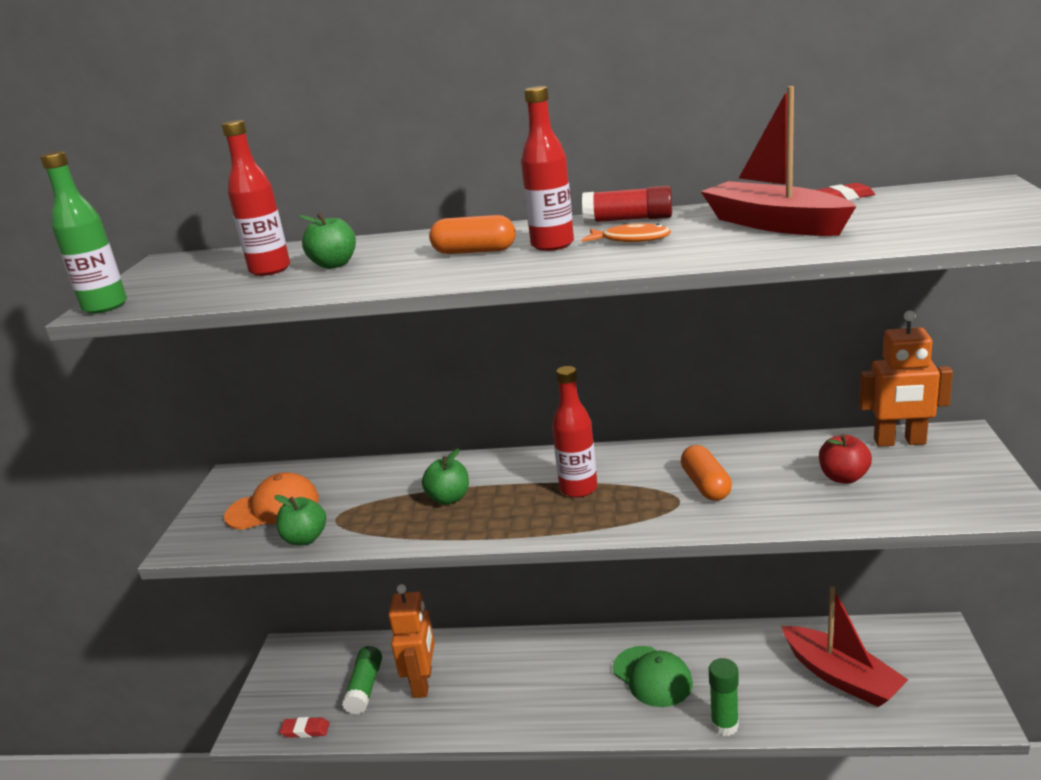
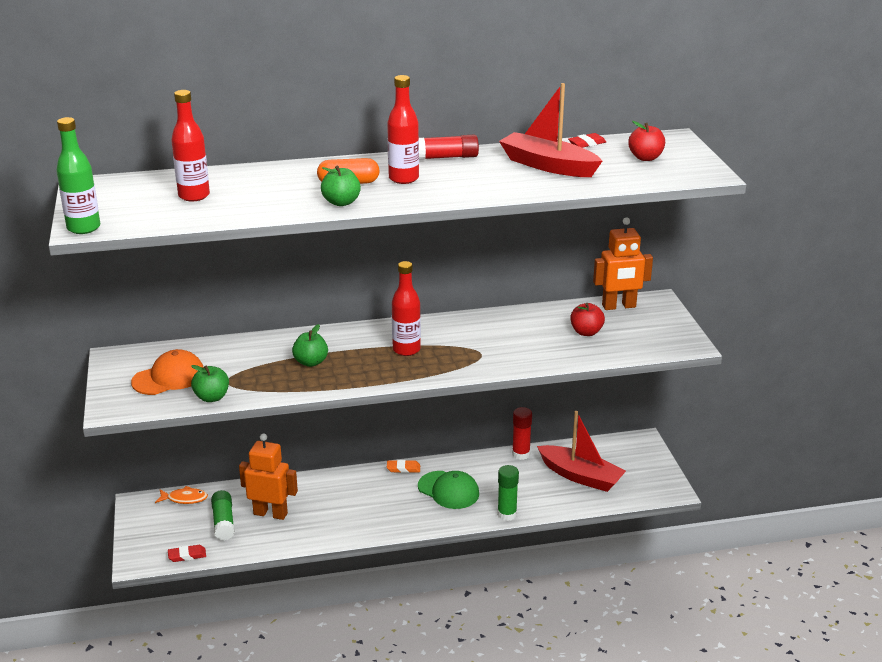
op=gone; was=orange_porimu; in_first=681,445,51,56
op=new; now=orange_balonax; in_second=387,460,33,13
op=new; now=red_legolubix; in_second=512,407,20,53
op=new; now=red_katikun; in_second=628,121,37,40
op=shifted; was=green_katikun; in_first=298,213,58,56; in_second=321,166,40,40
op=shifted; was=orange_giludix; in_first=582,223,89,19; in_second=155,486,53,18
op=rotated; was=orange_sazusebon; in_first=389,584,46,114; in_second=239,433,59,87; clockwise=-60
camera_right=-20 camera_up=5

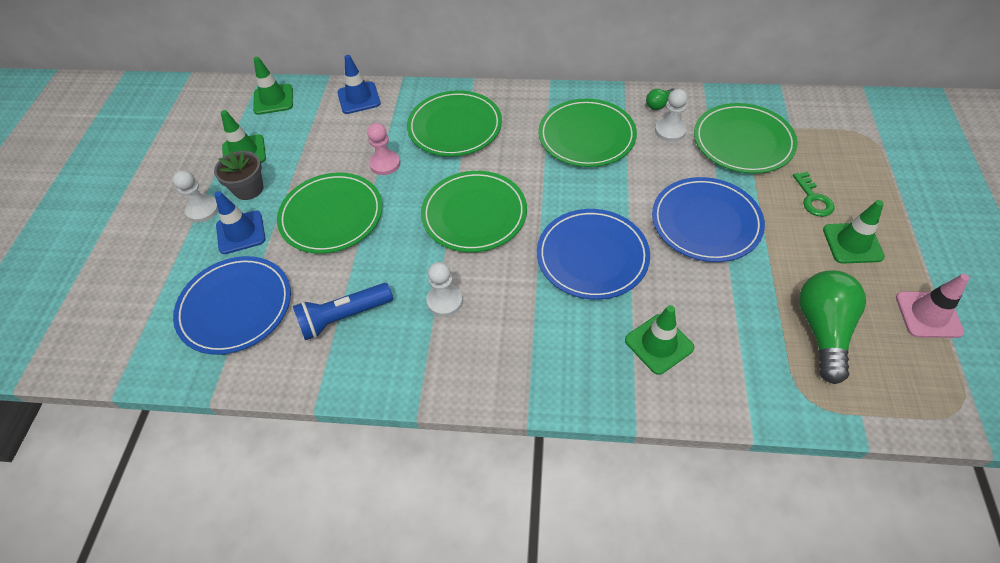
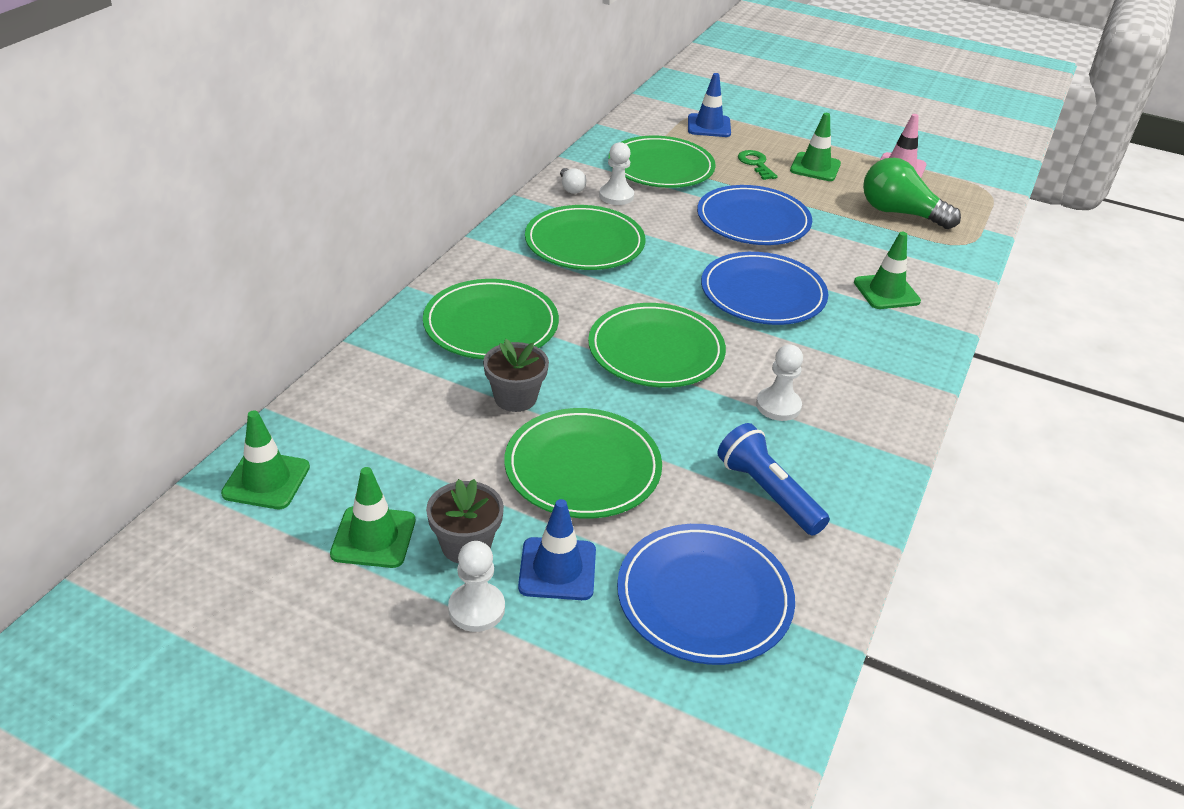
op=shifted; was=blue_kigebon; in_first=337,55,44,59; in_second=688,73,43,64
op=swapped; was=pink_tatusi; now=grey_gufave; in_first=367,123,33,52; in_second=483,339,66,73
op=repainted; was=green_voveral; now=white_voveral; in_first=646,89,29,21; in_second=560,168,26,26
op=rotated; was=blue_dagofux; in_first=293,283,100,57; in_second=718,423,112,112; clockwise=150
op=rotated; was=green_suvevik; in_first=793,172,42,45; in_second=738,150,40,30; clockwise=-120
camera_right=-75 camera_up=-15

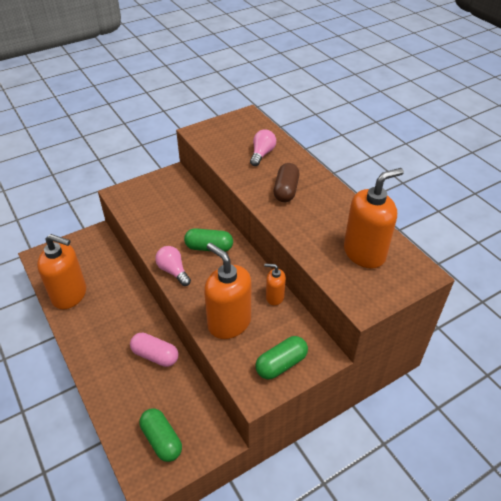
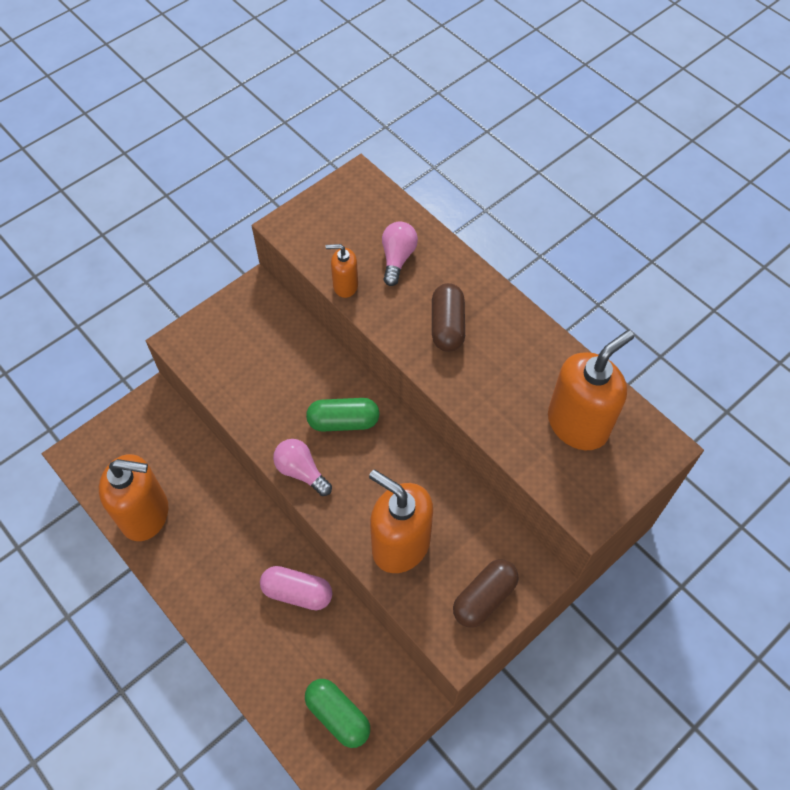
op=shifted; was=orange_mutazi; in_first=264,263,22,42; in_second=326,244,32,54
op=repainted; was=green_porimu; now=brown_porimu; in_first=255,336,53,43; in_second=453,559,65,69
camera_right=-10 camera_up=15

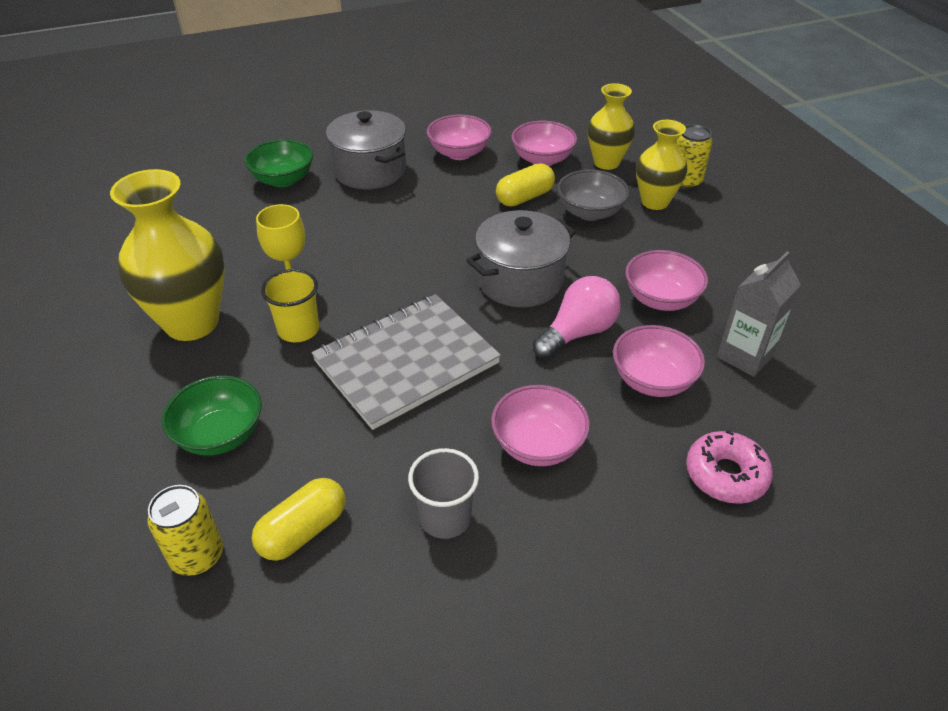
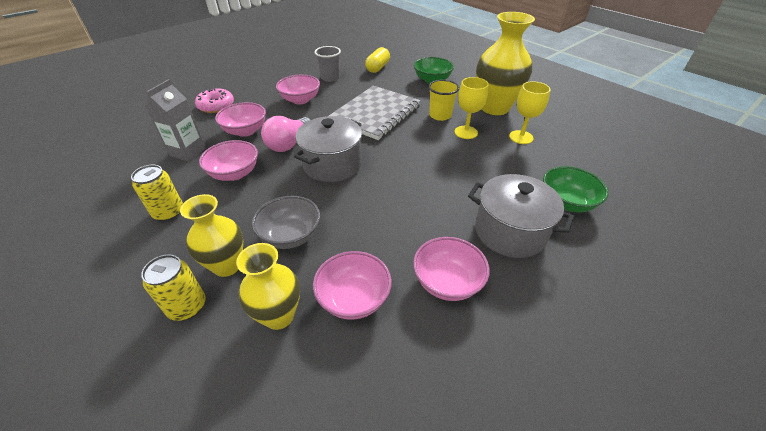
op=gone; was=yellow_porimu; in_first=496,163,59,44
op=new; now=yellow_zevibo; in_second=509,81,42,63
op=shifted; was=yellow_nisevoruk; in_first=147,485,76,91; in_second=131,165,52,56
camera_right=160 camera_up=0

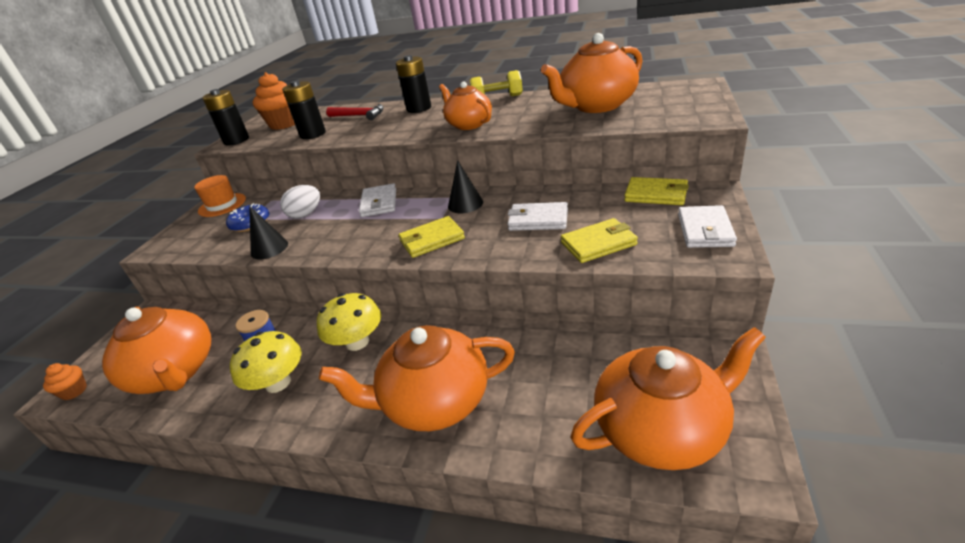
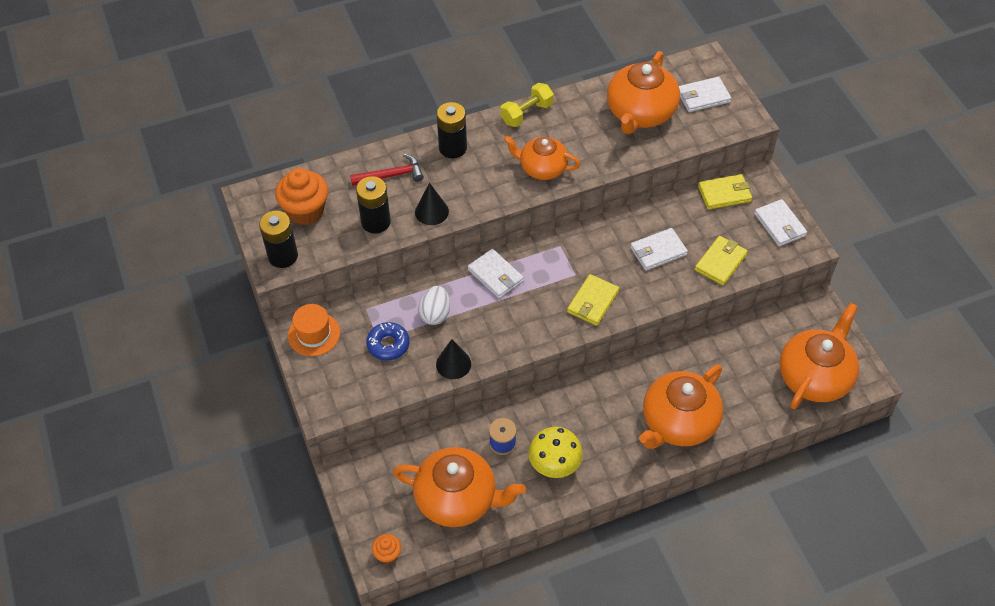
op=gone; was=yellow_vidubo; in_first=317,293,64,58
op=new; now=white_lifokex; in_second=679,77,52,35
op=shifted; was=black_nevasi; in_first=448,160,35,53; in_second=415,183,34,42
camera_right=-40 camera_up=20

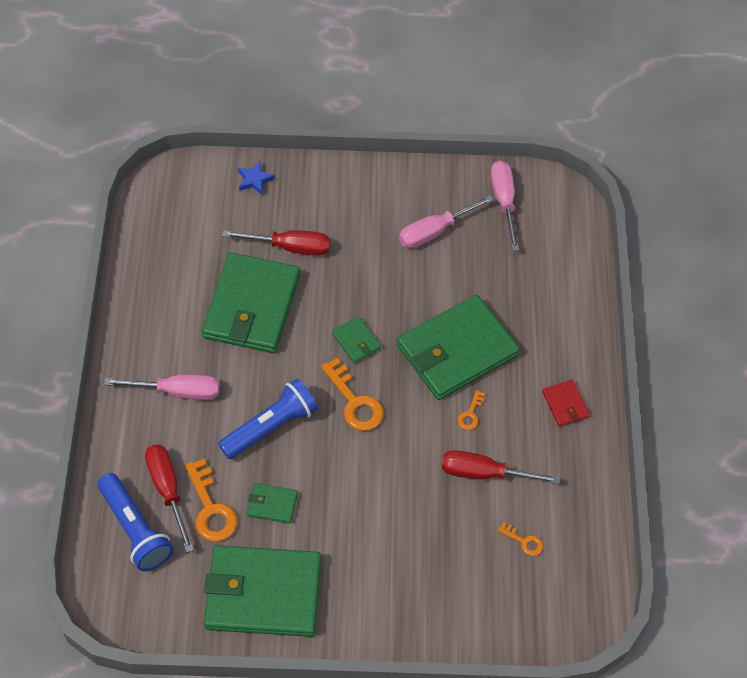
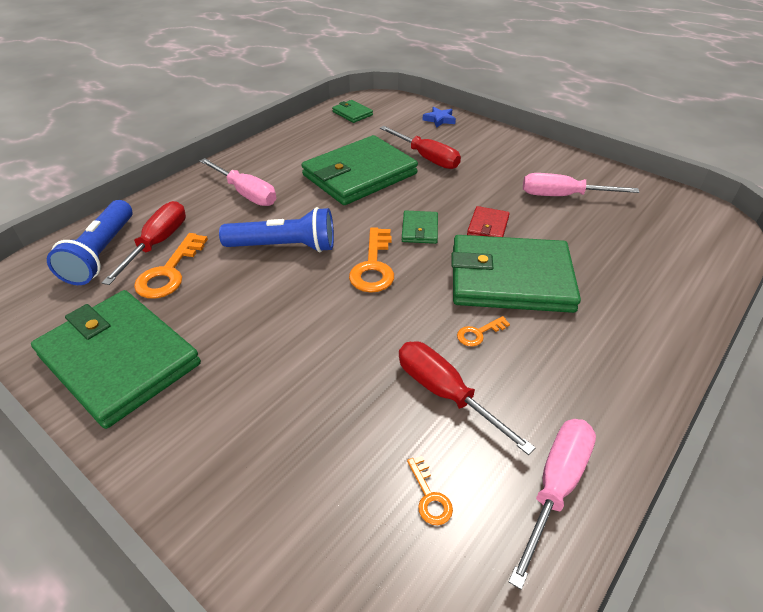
op=shifted; was=green_lifokex; in_first=247,483,51,41; in_second=332,100,41,23
op=shifted; was=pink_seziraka; in_first=491,161,28,90; in_second=509,419,87,171
op=shifted; was=red_lifokex; in_first=542,380,48,47; in_second=467,206,43,31
camera_right=40 camera_up=-15

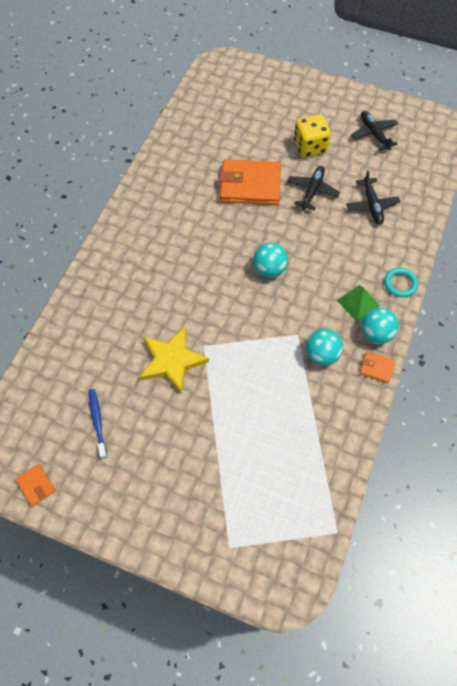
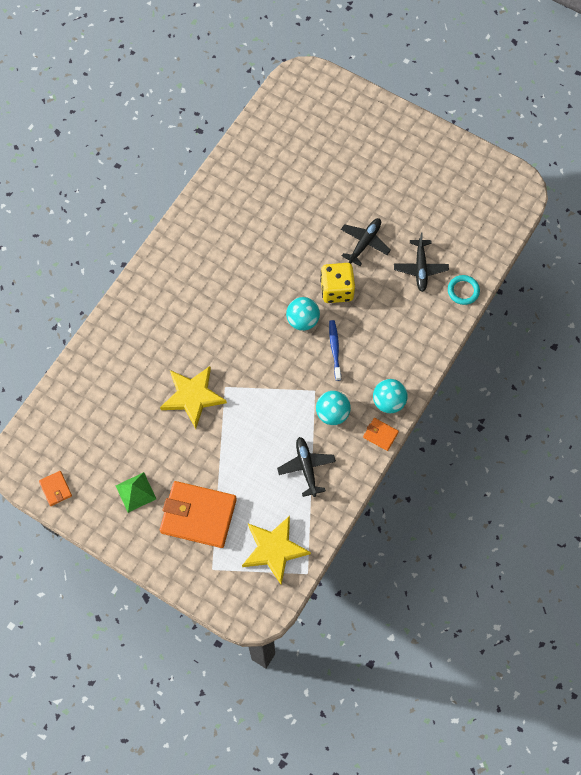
op=new; now=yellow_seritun; in_second=242,516,69,69
op=shifted; was=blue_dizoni; in_first=89,389,18,70; in_second=329,320,12,61
op=shifted; was=orange_lifokex; in_first=219,159,62,46; in_second=160,481,77,67
op=shifted; was=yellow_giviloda; in_first=294,114,37,43; in_second=320,263,35,40
op=shifted; was=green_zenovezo; in_first=337,285,43,37; in_second=116,472,40,41
op=shifted; was=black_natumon; in_first=351,111,47,40; in_second=277,437,59,60
op=shifted; was=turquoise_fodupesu; in_first=384,268,34,29; in_second=448,275,32,30
camera_right=10 camera_up=5

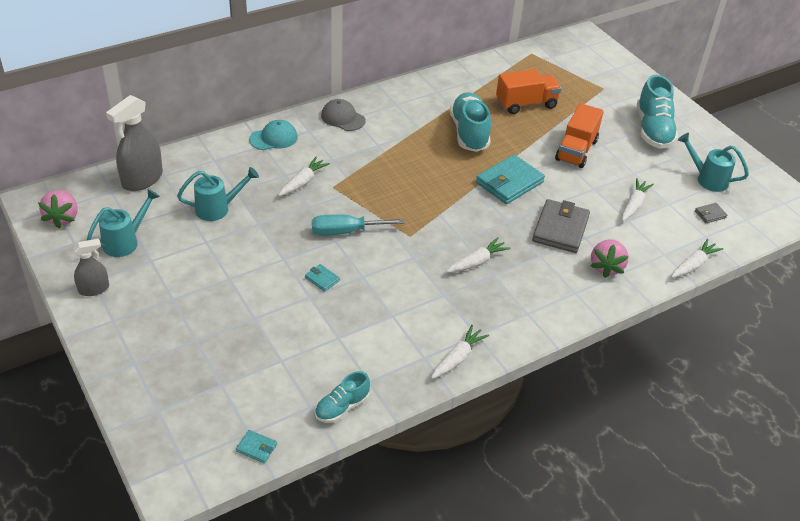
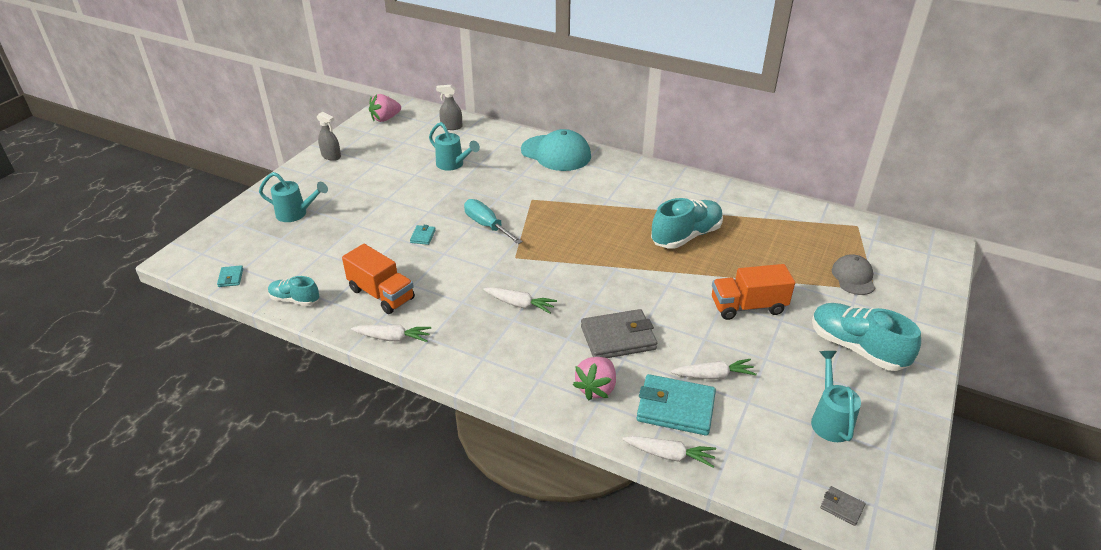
op=gone; was=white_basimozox; in_first=278,157,52,39
op=shifted; was=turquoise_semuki; in_first=86,189,74,68; in_second=259,172,69,50
op=shifted; was=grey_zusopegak; in_first=321,99,45,32; in_second=832,254,43,41
op=shifted; was=turquoise_lifokex; in_first=476,155,69,49; in_second=637,374,79,62
op=shifted; was=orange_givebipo; in_first=496,69,66,45; in_second=342,244,73,70
op=shifted; was=grey_lifokex; in_first=695,203,33,20; in_second=820,486,45,40
op=rotated; was=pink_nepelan; in_first=591,239,38,39; in_second=573,357,43,43; clockwise=-45
op=rotated; was=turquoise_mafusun; in_first=637,75,41,74; in_second=812,303,109,68; clockwise=75
op=scaled; was=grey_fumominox; in_first=106,95,57,96; in_second=436,85,27,45; ratio=0.58
op=scaled; was=turquoise_zusopegak; in_first=249,120,49,30; in_second=521,129,70,42; ratio=1.7
camera_right=60 camera_up=-5

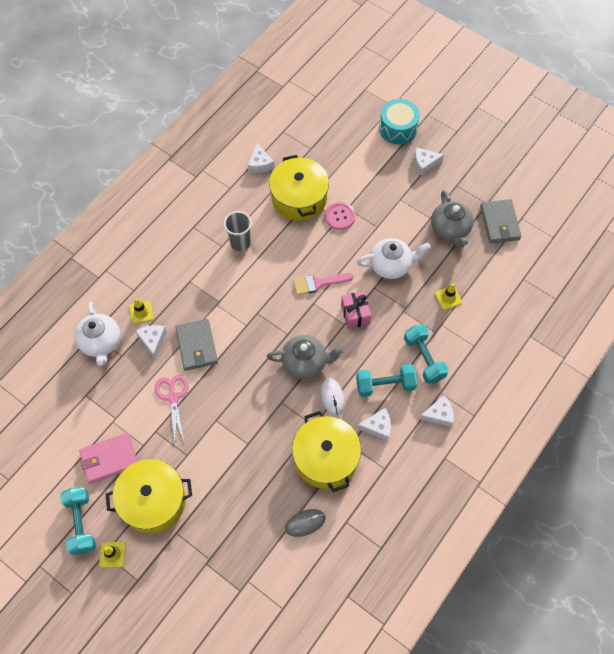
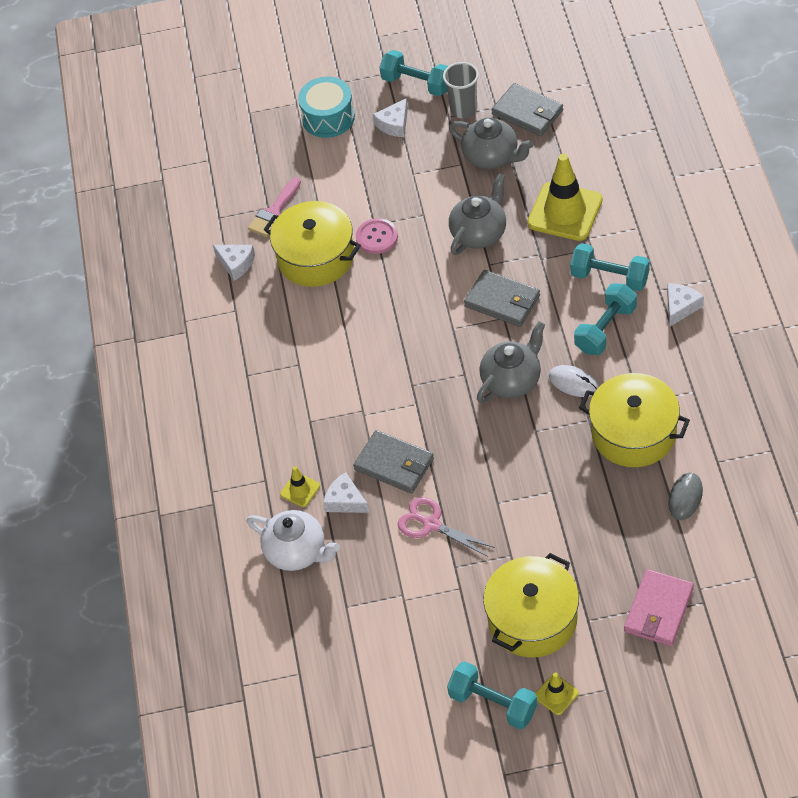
op=gone; was=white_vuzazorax; in_first=357,408,34,33
op=new; now=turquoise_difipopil; in_second=379,50,69,46
op=shifted; was=pink_lifokex; in_first=79,433,58,51; in_second=624,569,70,77
op=shifted; was=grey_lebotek; in_first=224,211,28,40; in_second=443,62,36,56
op=shifted; was=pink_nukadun; in_first=293,273,61,22; in_second=248,177,53,60
op=swapped; was=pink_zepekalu; now=grey_lifokex; in_first=341,291,30,38; in_second=464,270,76,57
op=repainted; was=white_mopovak; now=grey_mopovak; in_first=357,238,73,41; in_second=449,174,57,81
op=scaled; was=yellow_kigebon; in_first=435,283,27,27; in_second=527,154,75,87; ratio=2.16
camera_right=-40 camera_up=-10

